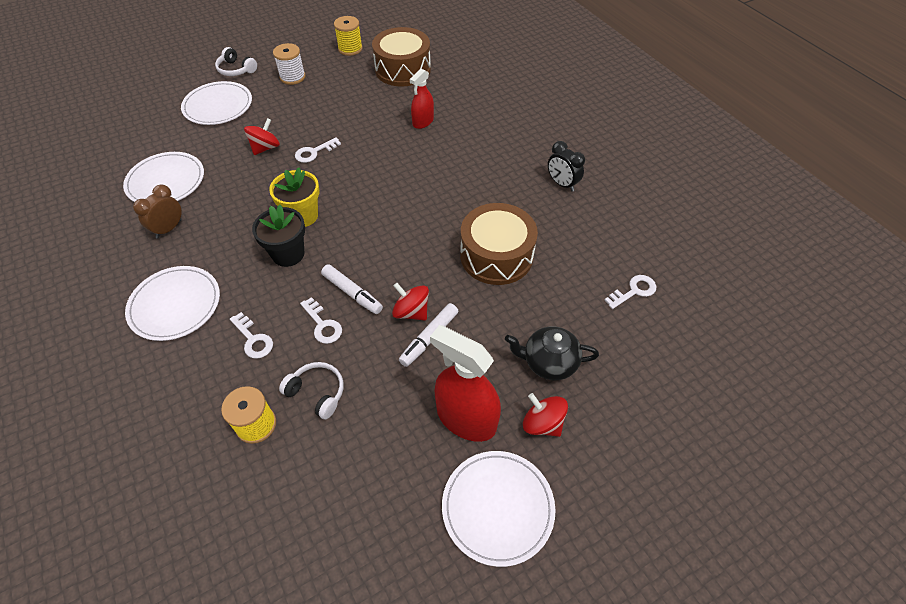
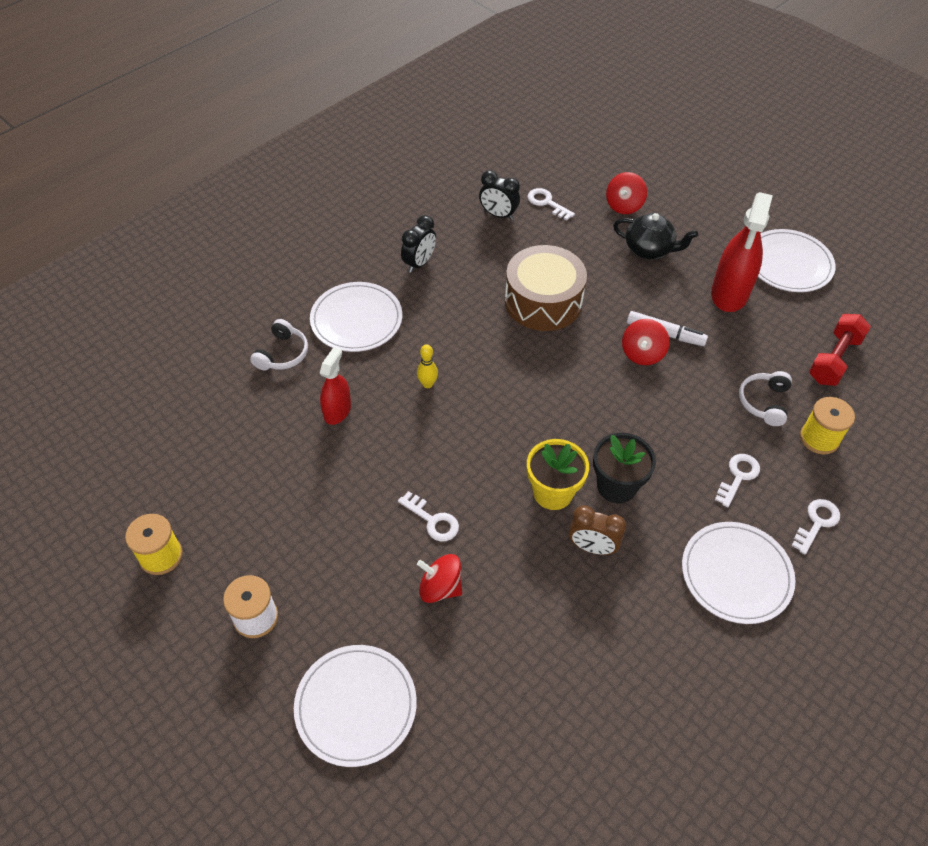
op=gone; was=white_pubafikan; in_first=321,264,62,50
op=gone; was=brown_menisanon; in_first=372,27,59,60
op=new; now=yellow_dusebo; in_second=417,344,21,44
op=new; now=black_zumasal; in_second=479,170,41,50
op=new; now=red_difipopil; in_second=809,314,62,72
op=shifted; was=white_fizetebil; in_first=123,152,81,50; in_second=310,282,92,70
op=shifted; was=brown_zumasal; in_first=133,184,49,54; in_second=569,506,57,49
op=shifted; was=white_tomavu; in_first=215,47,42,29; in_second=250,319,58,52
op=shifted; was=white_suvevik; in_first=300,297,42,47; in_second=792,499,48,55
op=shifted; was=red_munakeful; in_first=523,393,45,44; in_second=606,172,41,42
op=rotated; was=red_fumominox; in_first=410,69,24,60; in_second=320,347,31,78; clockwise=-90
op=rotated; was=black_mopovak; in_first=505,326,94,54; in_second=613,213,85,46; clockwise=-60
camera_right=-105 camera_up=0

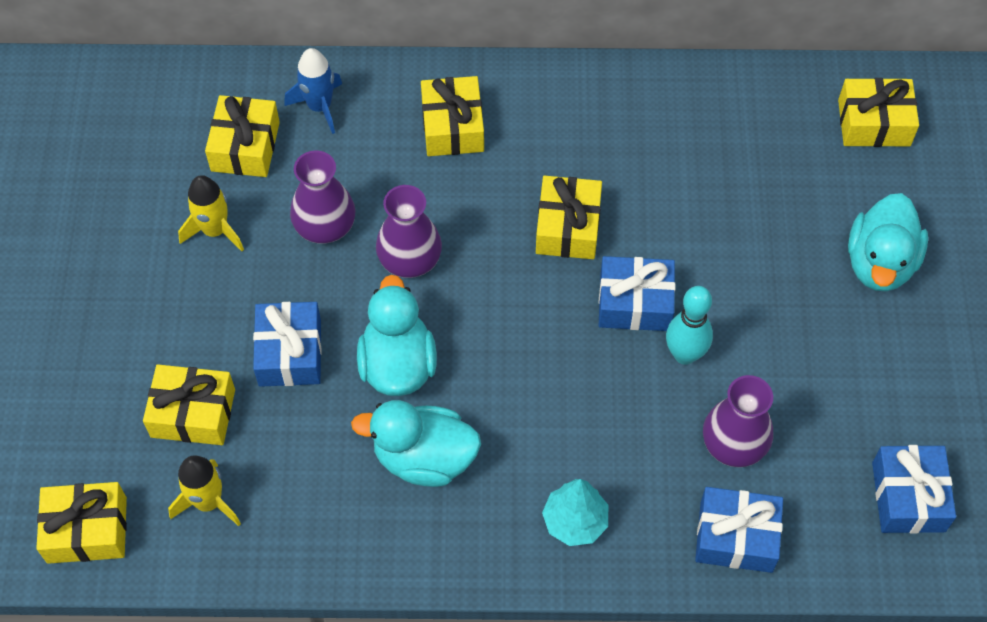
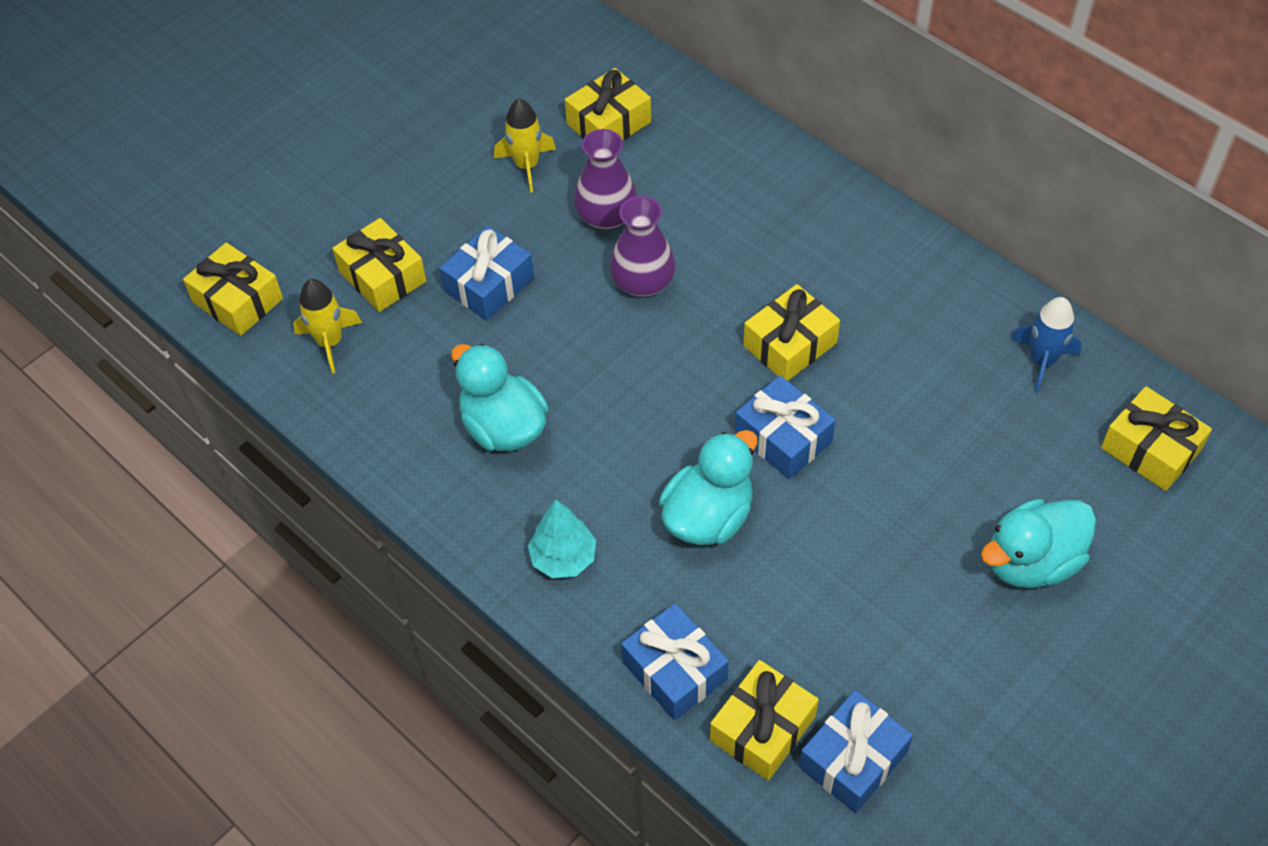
op=gone; was=turquoise_dusebo; in_first=666,286,47,79
op=gone; was=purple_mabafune; in_first=703,375,70,92
op=shifted; was=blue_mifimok; in_first=284,48,58,86; in_second=1011,297,71,96
op=shifted; was=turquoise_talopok; in_first=357,275,80,121; in_second=659,430,99,115
op=shifted; was=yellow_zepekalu; in_first=421,76,63,80; in_second=710,660,109,121
camera_right=45 camera_up=-5

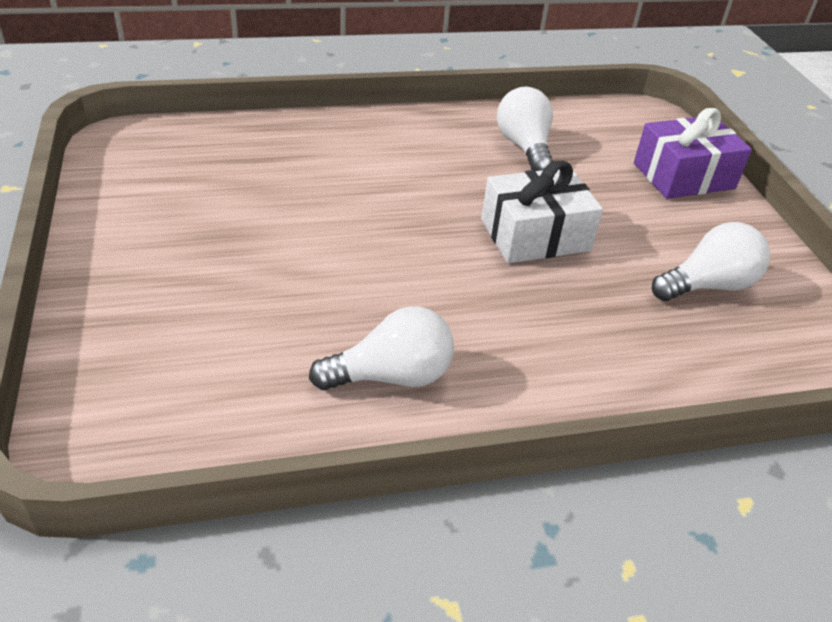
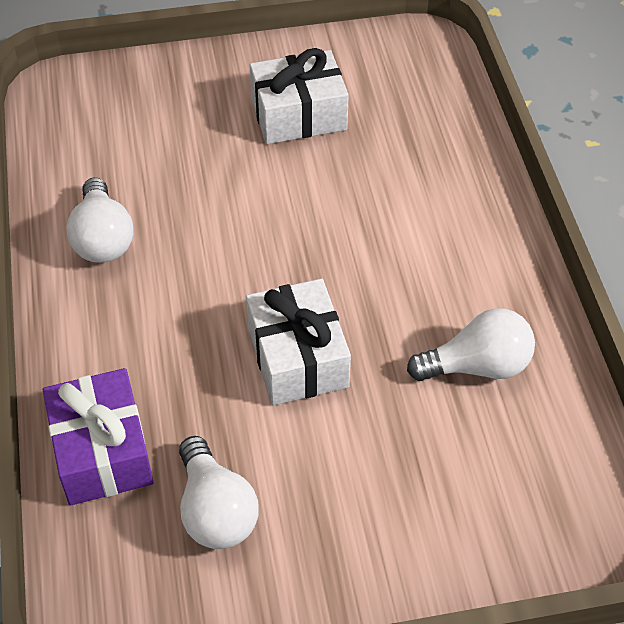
op=new; now=white_zepekalu; in_second=250,48,99,96
op=shifted; was=purple_zepekalu; in_first=634,108,118,91; in_second=43,368,111,137
camera_right=95 camera_up=10

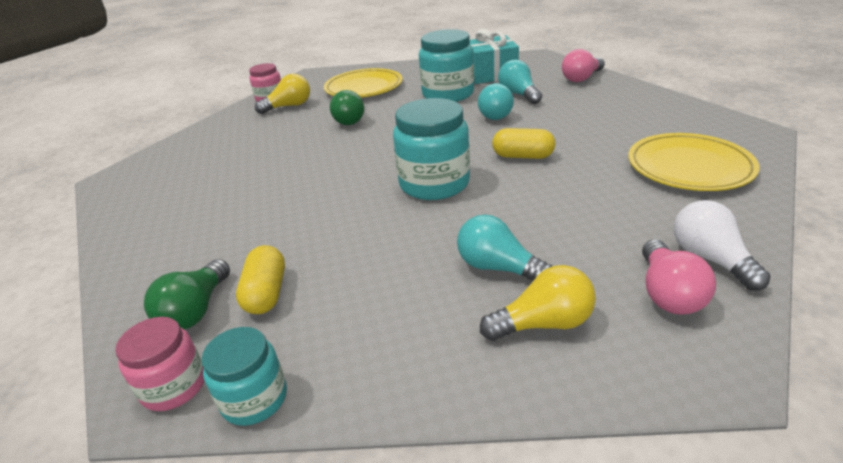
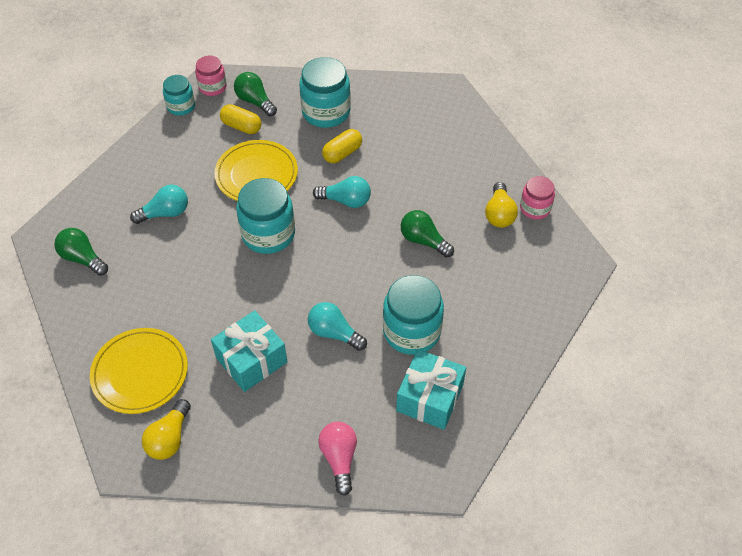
op=gone; was=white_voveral; in_first=674,200,97,91
op=new; now=turquoise_zepekalu; in_second=211,310,76,82
op=new; now=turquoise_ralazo; in_second=299,57,52,71
op=shifted; was=yellow_fizetebil; in_first=324,68,79,30; in_second=214,140,84,61
op=shifted; was=yellow_voveral; in_first=480,265,116,76; in_second=142,399,49,61
op=shifted; was=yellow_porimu; in_first=492,128,63,31; in_second=322,129,40,34
op=shifted; was=turquoise_voveral; in_first=498,60,44,44; in_second=313,176,58,32
op=repainted; was=pink_voveral; now=green_voveral; in_first=642,239,74,76; in_second=54,228,54,48
camera_right=120 camera_up=20

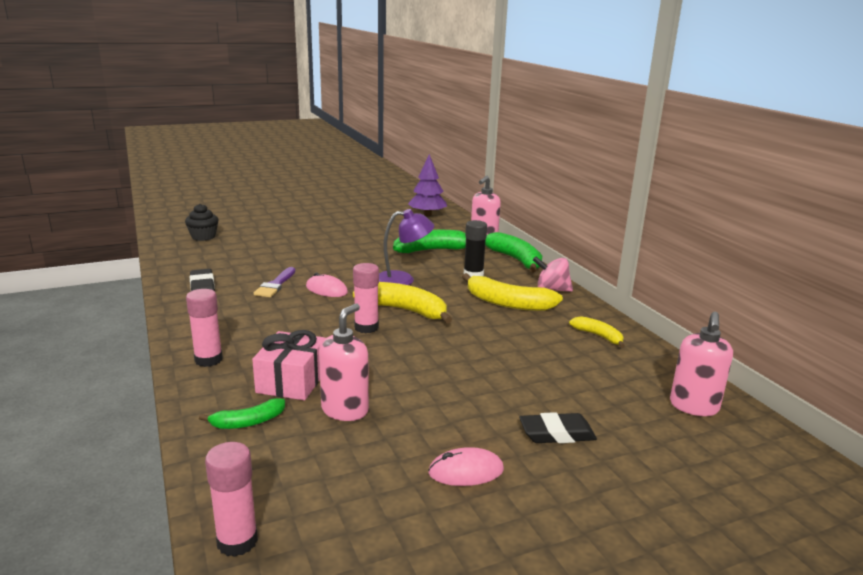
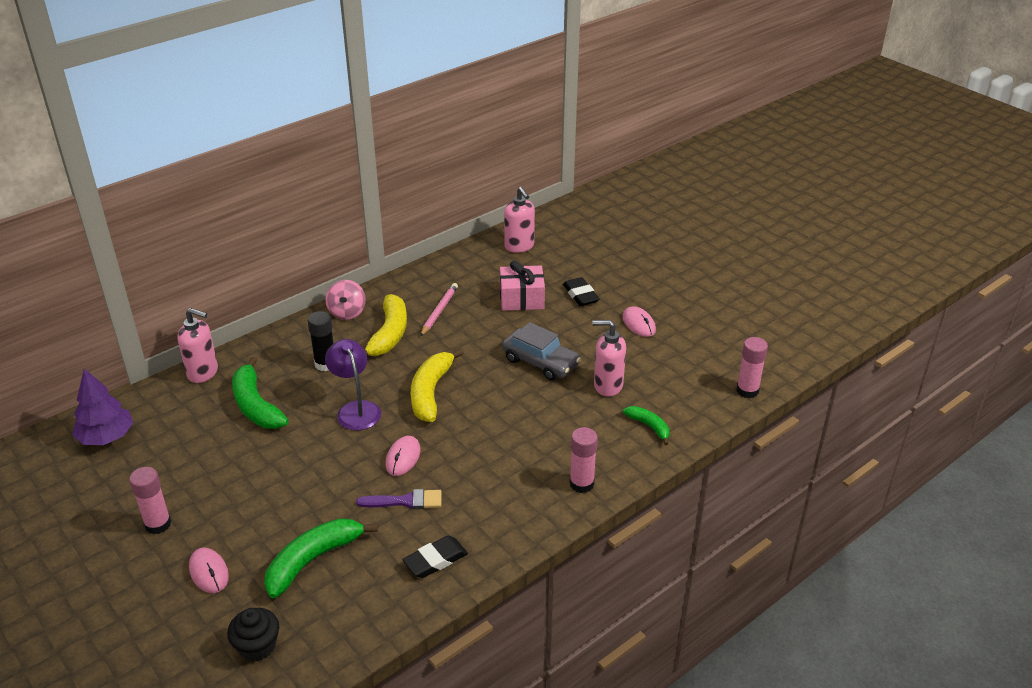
op=gone; was=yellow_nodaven; in_first=569,316,56,32
op=new; now=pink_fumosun; in_second=189,548,40,45
op=new; now=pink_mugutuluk; in_second=421,283,37,53
op=new; now=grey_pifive; in_second=502,322,79,59
op=shifted; was=pink_zepekalu; in_first=252,330,73,70; in_second=500,261,45,50
op=shifted; was=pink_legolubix; in_first=353,263,26,70; in_second=129,467,42,67
op=shifted; was=green_nodaven; in_first=485,232,57,41; in_second=264,518,114,81
op=rotated; was=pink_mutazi; in_first=670,312,63,104; in_second=504,187,31,66; clockwise=60
camera_right=-105 camera_up=15

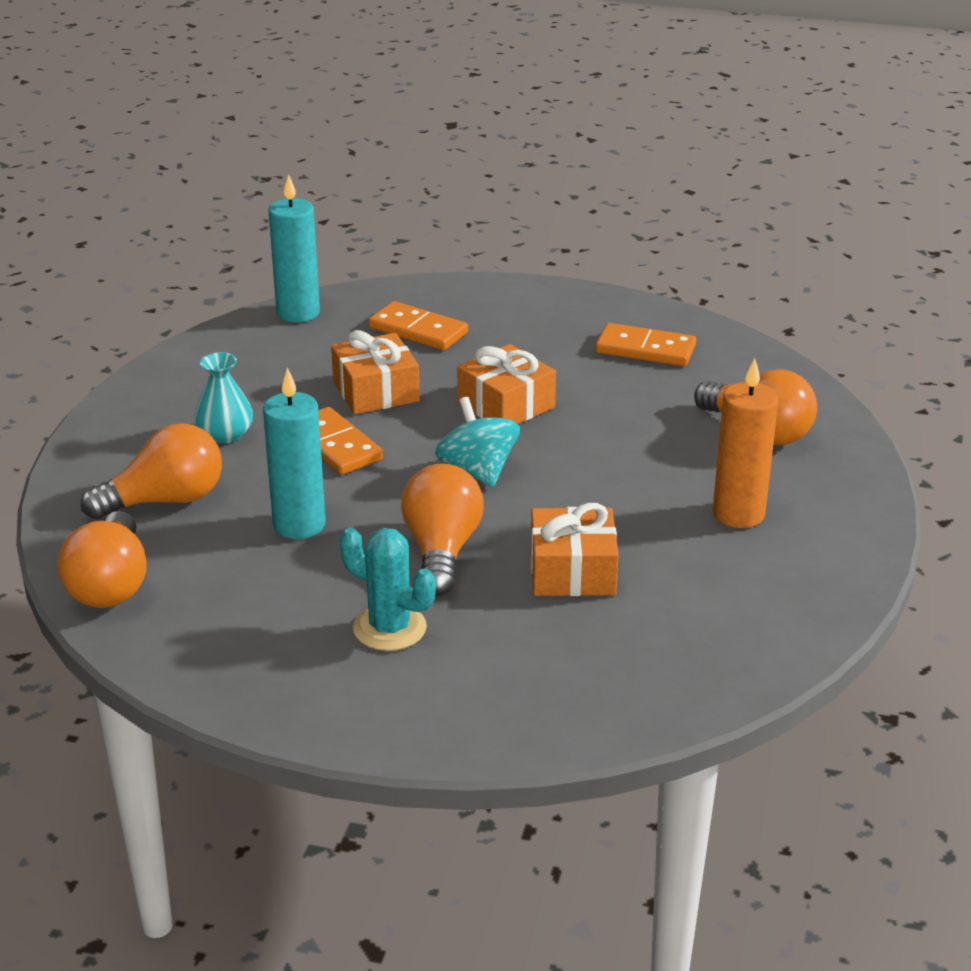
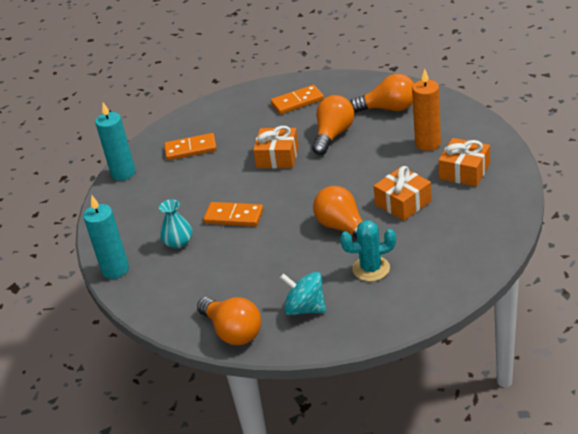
op=shifted; was=orange_voveral; in_first=81,423,141,97; in_second=312,95,42,60
op=shifted; was=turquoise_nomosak; in_first=263,367,63,172; in_second=83,196,46,83
op=shifted; was=orange_zepekalu; in_first=331,330,89,84; in_second=438,138,52,49
op=shifted; was=turquoise_munakeful; in_first=435,397,85,91; in_second=280,272,46,43
camera_right=-35 camera_up=5

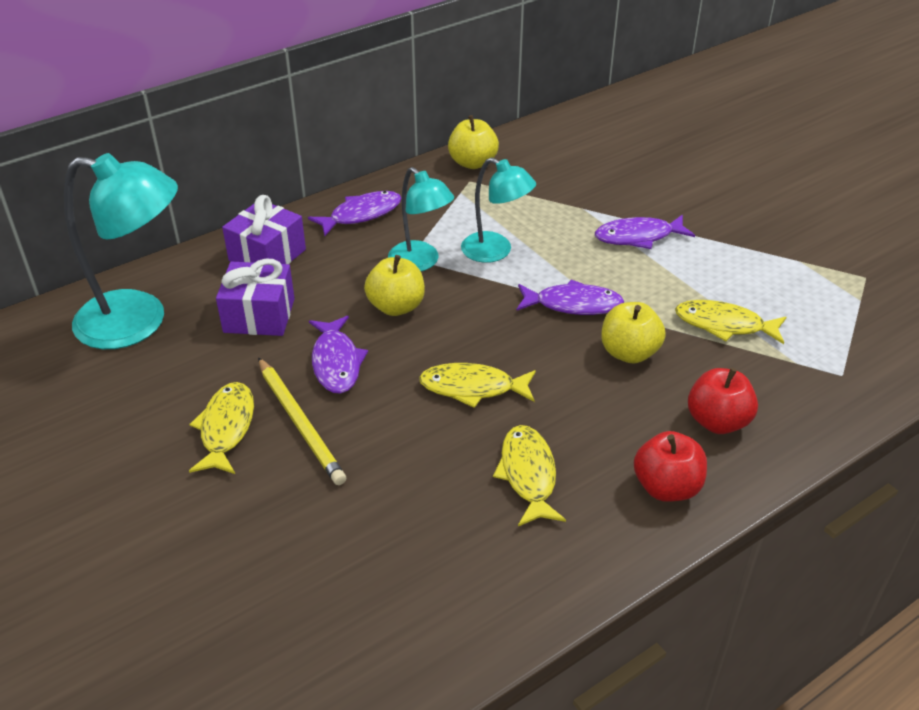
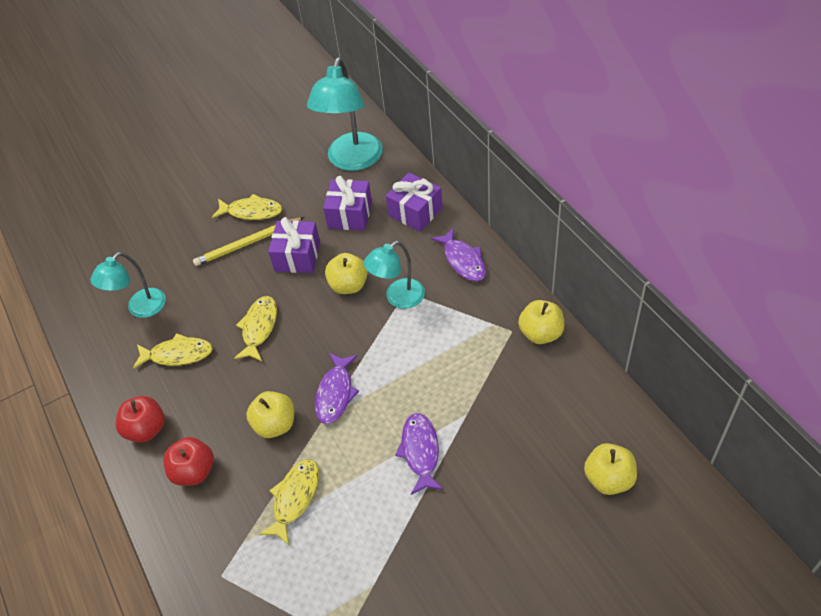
op=new; now=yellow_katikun; in_second=584,443,53,52
op=shifted; was=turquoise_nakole; in_first=461,157,75,106; in_second=90,252,76,66
op=swapped; was=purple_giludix; now=purple_zepekalu; in_first=309,316,59,78; in_second=268,217,52,56
camera_right=100 camera_up=10

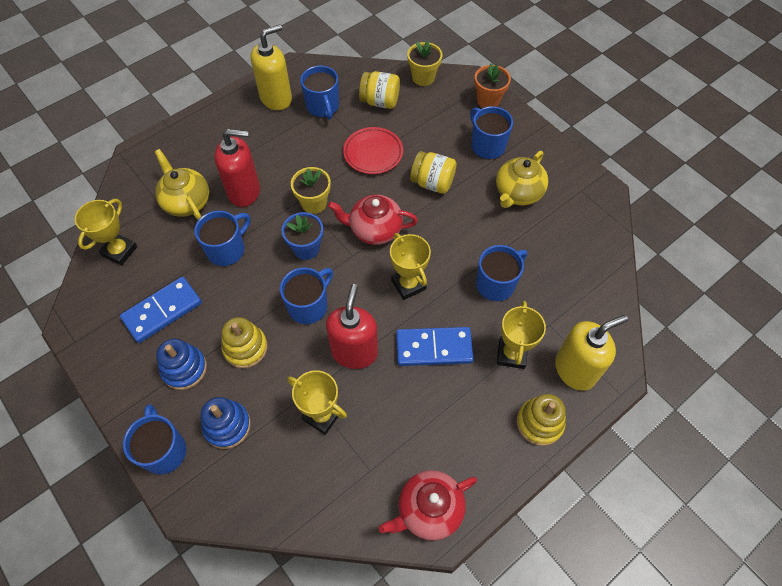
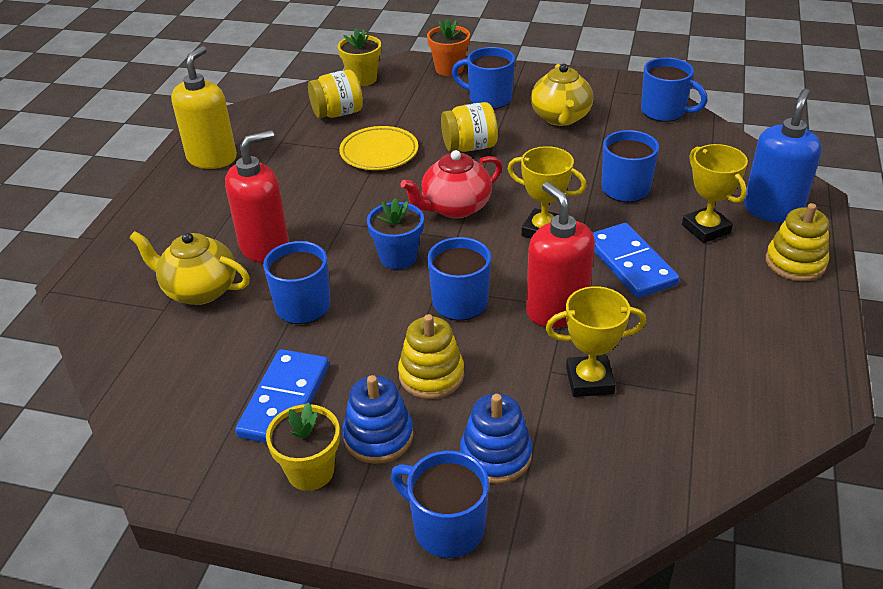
op=gone; was=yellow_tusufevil; in_first=75,199,62,66
op=gone; was=red_mopovak; in_first=379,470,98,71
op=shifted; was=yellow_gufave; in_first=291,167,40,47; in_second=266,402,74,89
op=shifted; was=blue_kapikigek; in_first=300,66,39,54; in_second=641,57,67,65
op=repainted; was=red_fizetebil; now=yellow_fizetebil; in_first=343,127,60,47; in_second=339,126,79,44
op=repainted; was=yellow_mutazi; now=blue_mutazi; in_first=555,315,73,76; in_second=744,89,78,134
op=rotated; was=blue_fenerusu; in_first=396,327,78,39; in_second=593,223,86,75; clockwise=-75
camera_right=-35 camera_up=-20

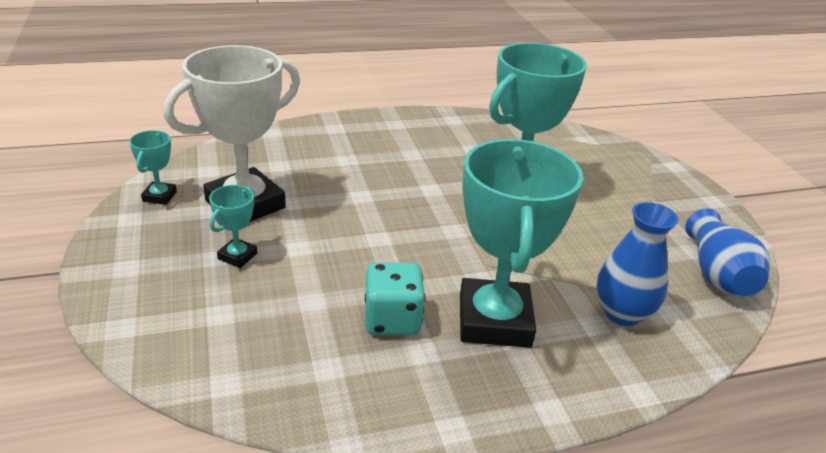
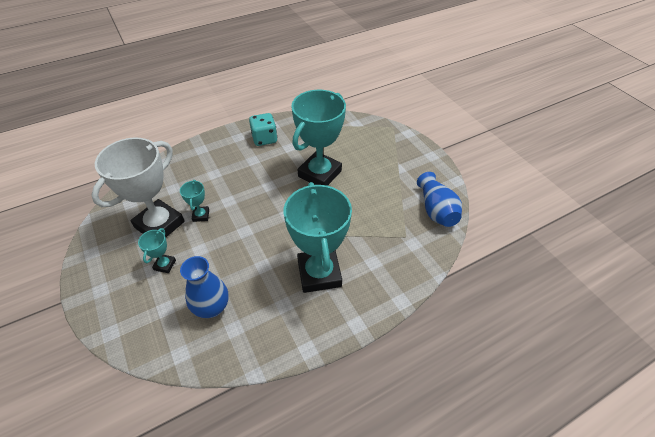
op=shifted; was=turquoise_tusufevil; in_first=129,130,48,75; in_second=180,180,29,42
op=shifted; was=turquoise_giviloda; in_first=365,262,60,73; in_second=249,113,28,33
op=shifted; was=blue_mabafune; in_first=597,202,82,124; in_second=180,256,48,62
camera_right=-10 camera_up=15

